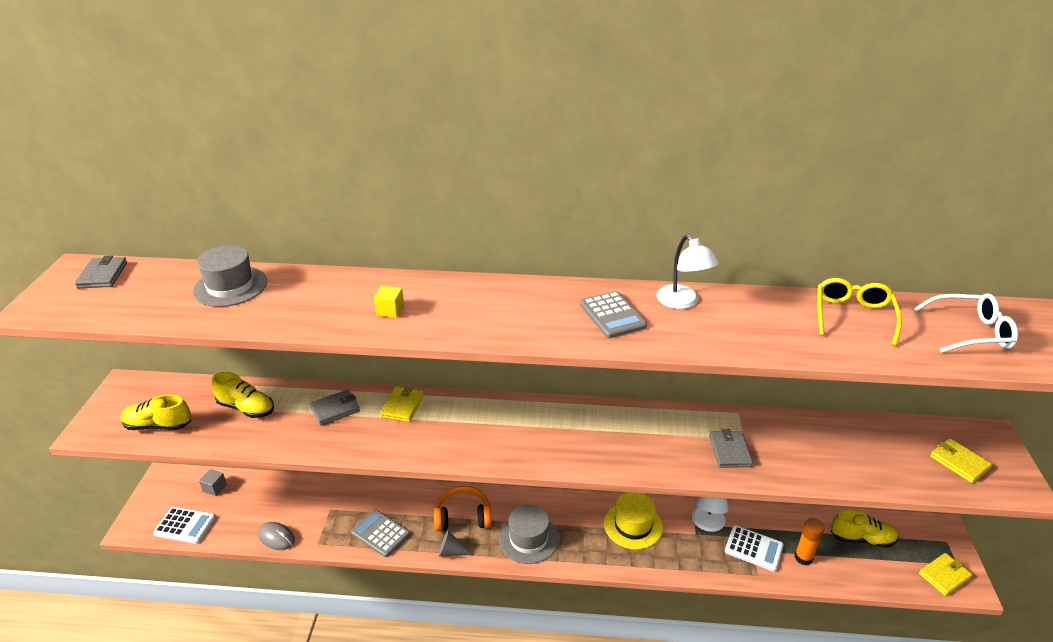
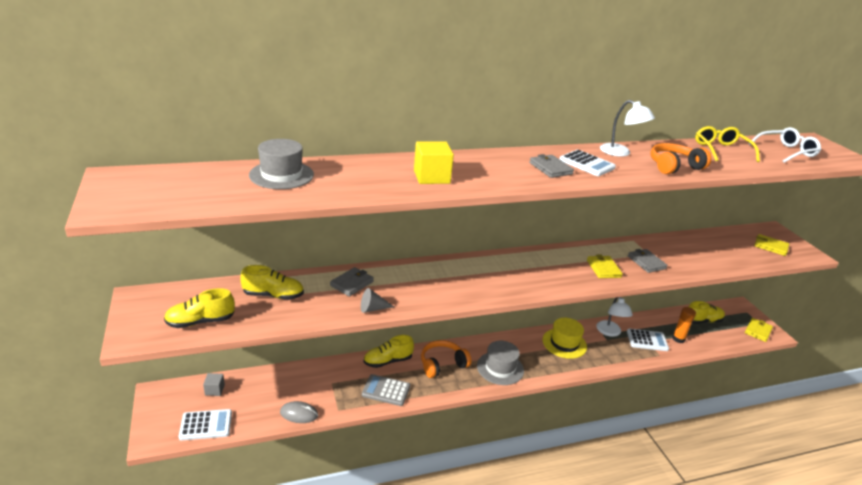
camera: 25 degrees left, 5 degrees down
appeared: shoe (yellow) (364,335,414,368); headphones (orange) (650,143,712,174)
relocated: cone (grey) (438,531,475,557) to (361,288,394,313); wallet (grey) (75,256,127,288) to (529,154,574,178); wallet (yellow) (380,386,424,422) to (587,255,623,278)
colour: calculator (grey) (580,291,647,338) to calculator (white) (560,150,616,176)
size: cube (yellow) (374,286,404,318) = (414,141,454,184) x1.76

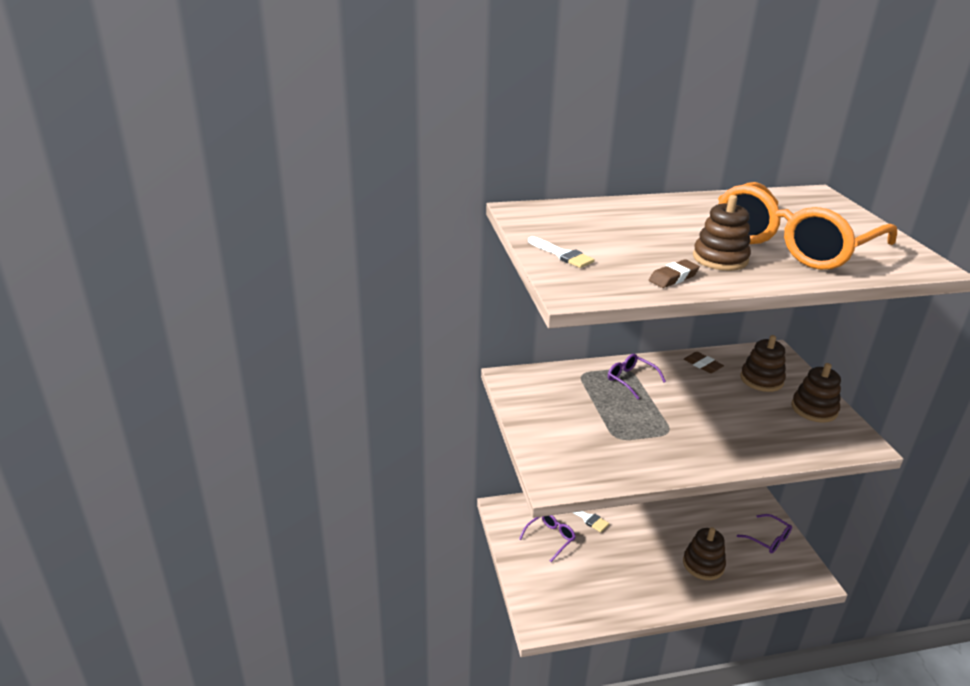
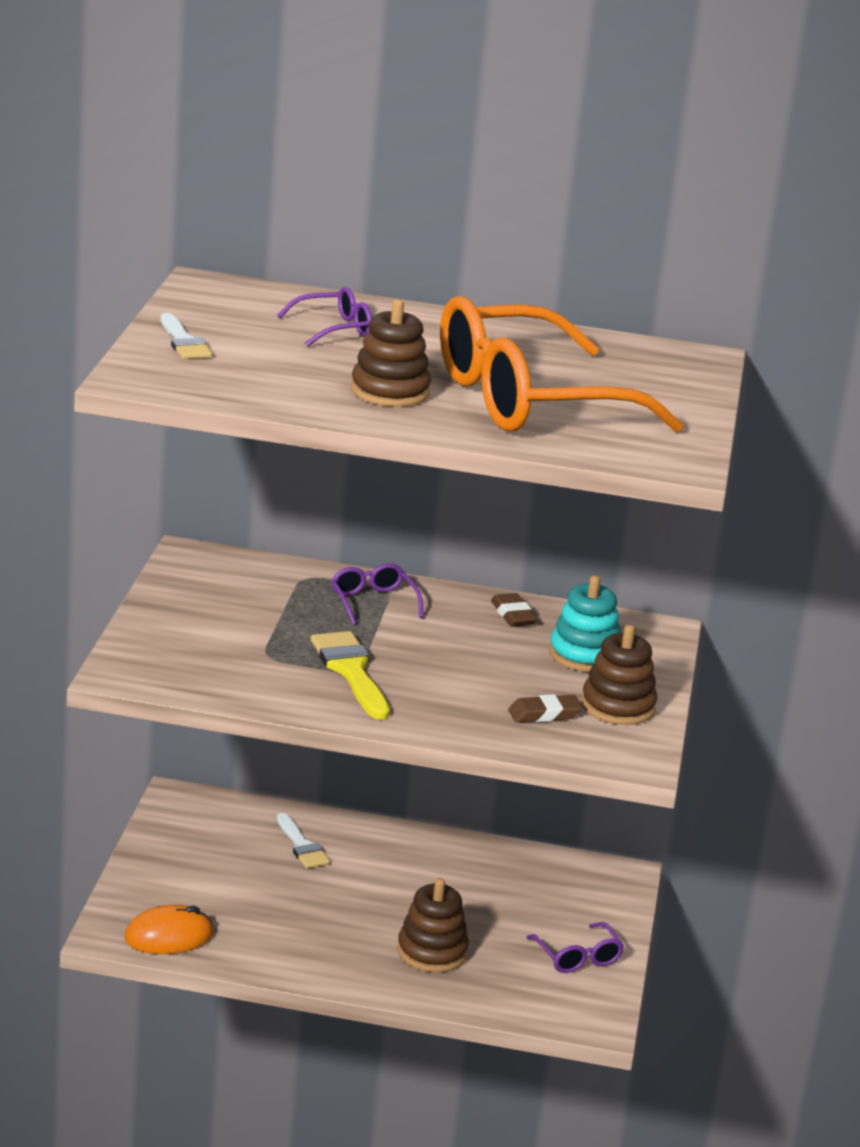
camera: 20 degrees right, 5 degrees down
appeared: mouse (orange) (124,905,213,954); brush (yellow) (311,631,390,720)
relocated: glasses (purple) (519,515,576,562) to (277,287,372,347); eraser (brown) (649,259,700,288) to (508,694,583,722)
colour: stacking toy (brown) (740,335,786,392) to stacking toy (turquoise) (549,575,621,672)

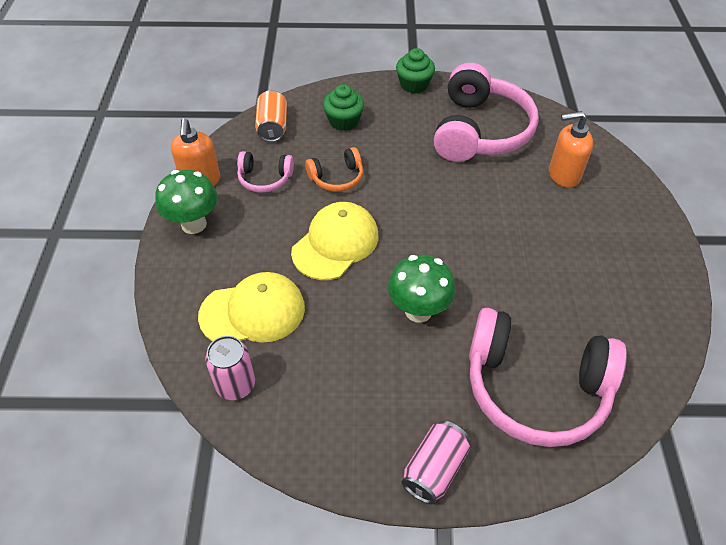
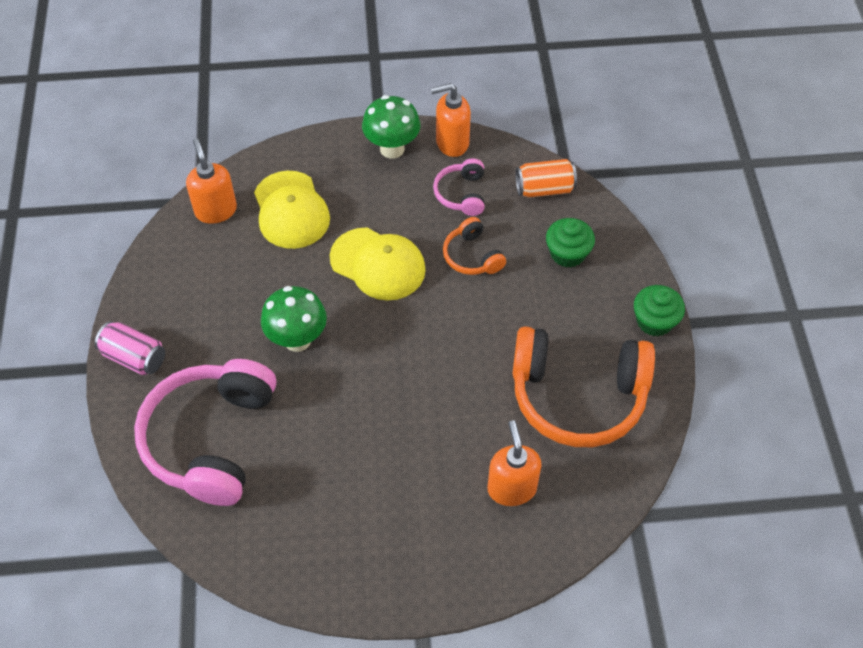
camera: 85 degrees right, 5 degrees up
exchanged: can (pink) (205,336,255,400) to soap dispenser (orange) (186,138,237,224)
colour: headphones (pink) (434,63,539,162) to headphones (orange) (512,326,655,447)

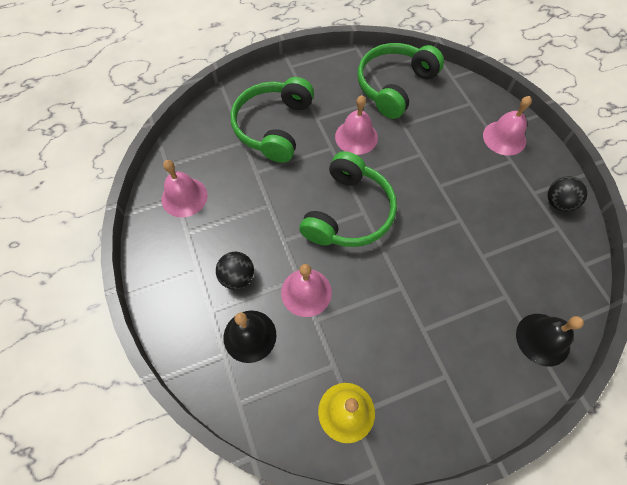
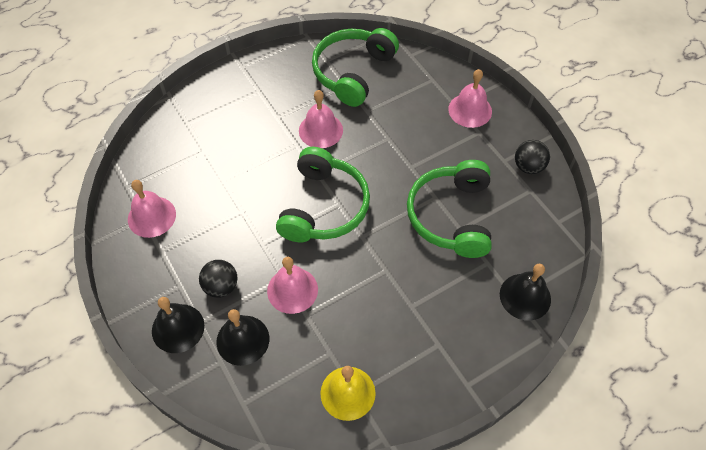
camera: 10 degrees left, 5 degrees down
appeared: bell (black) (152,297,205,353)
relocated: headphones (green) (230,77,314,163) to (407,160,492,258)

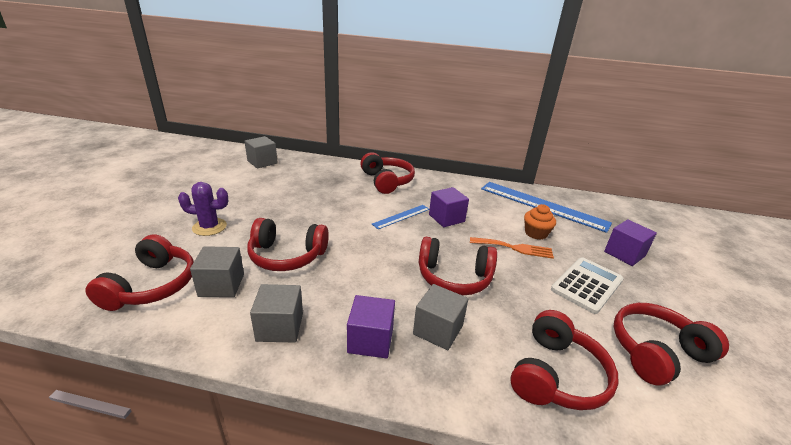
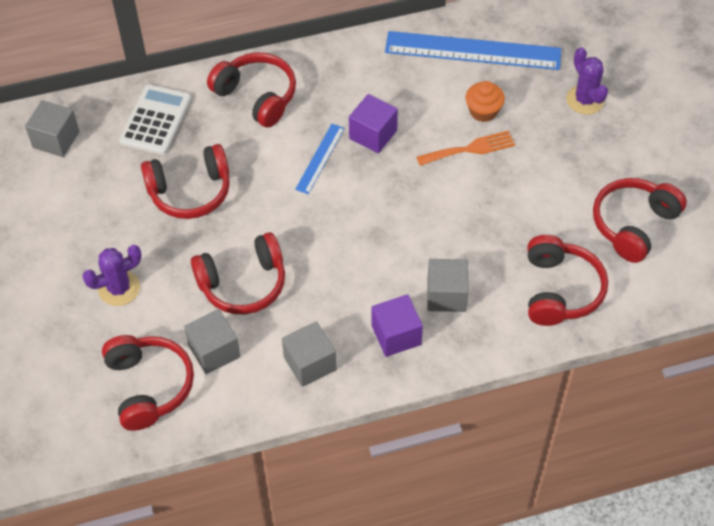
camera: 25 degrees left, 25 degrees up
relocated: calculator (white) (551,257,624,314) to (119,84,191,155); headphones (red) (419,237,497,296) to (141,144,230,219)
exchanged: cube (purple) (604,220,657,266) to cactus (purple) (566,47,608,115)

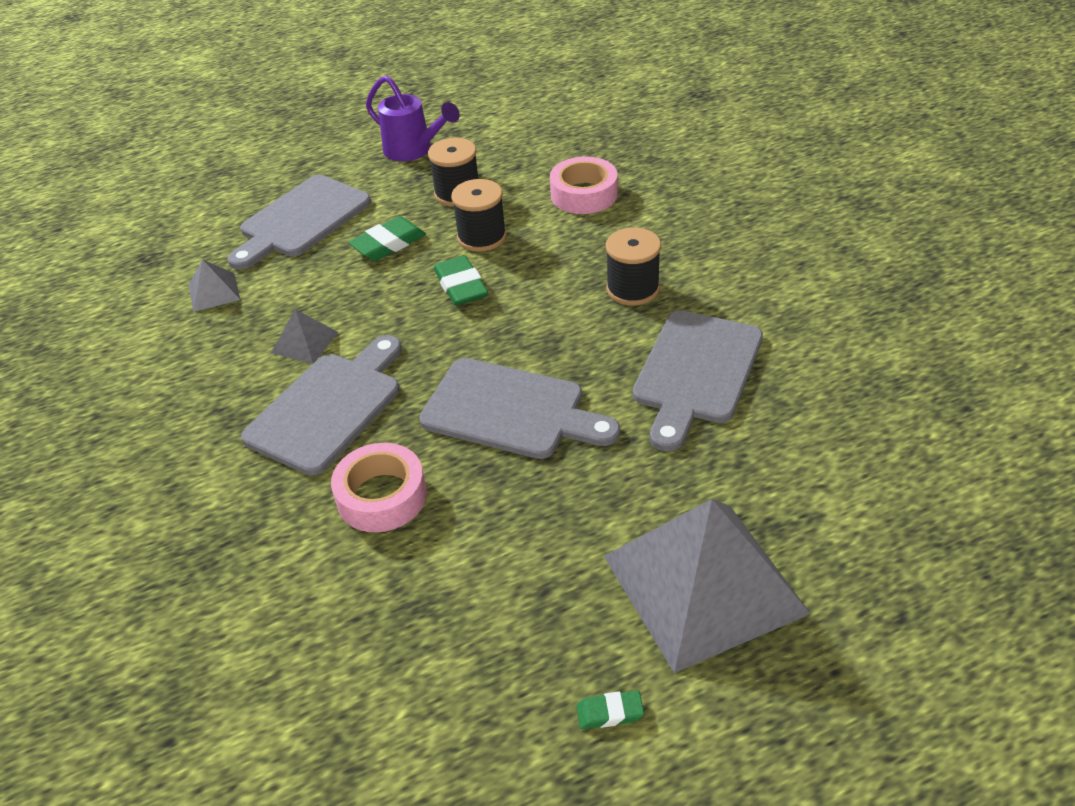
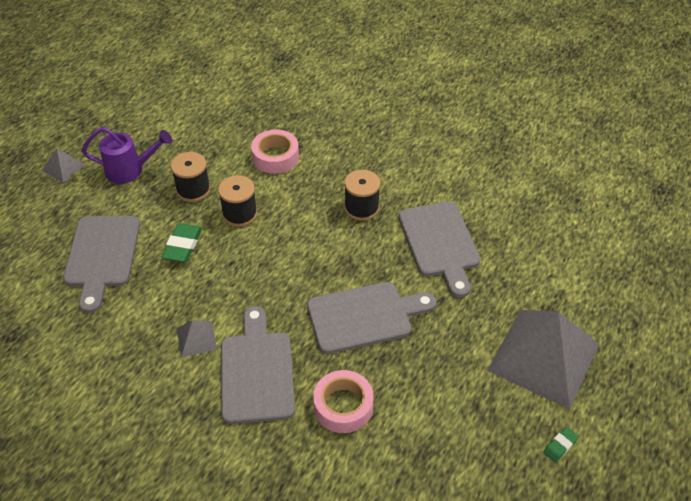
camera: 40 degrees left, 5 degrees up
missing: eraser (green) (434,256,488,306)
relocated: pyramid (grey) (189,259,240,312) to (42,148,85,183)

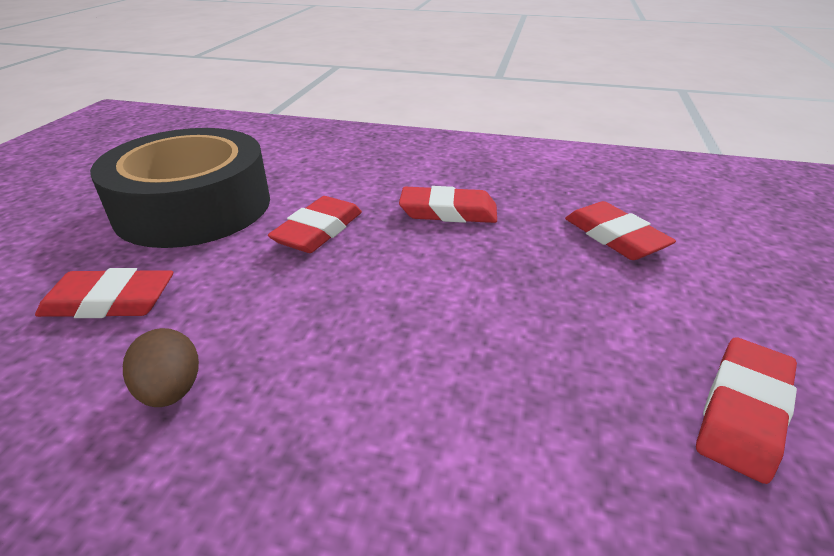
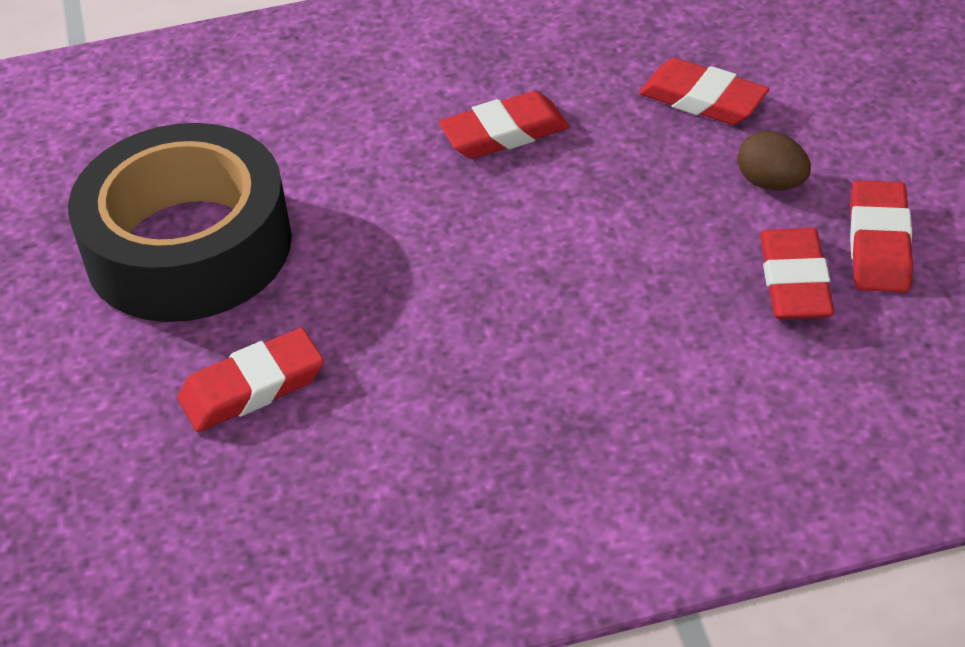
camera: 25 degrees left, 10 degrees up
relocated: egg (brown) (123,328,199,407) to (737,131,811,191); eraser (red) (268,196,362,253) to (760,228,834,319)

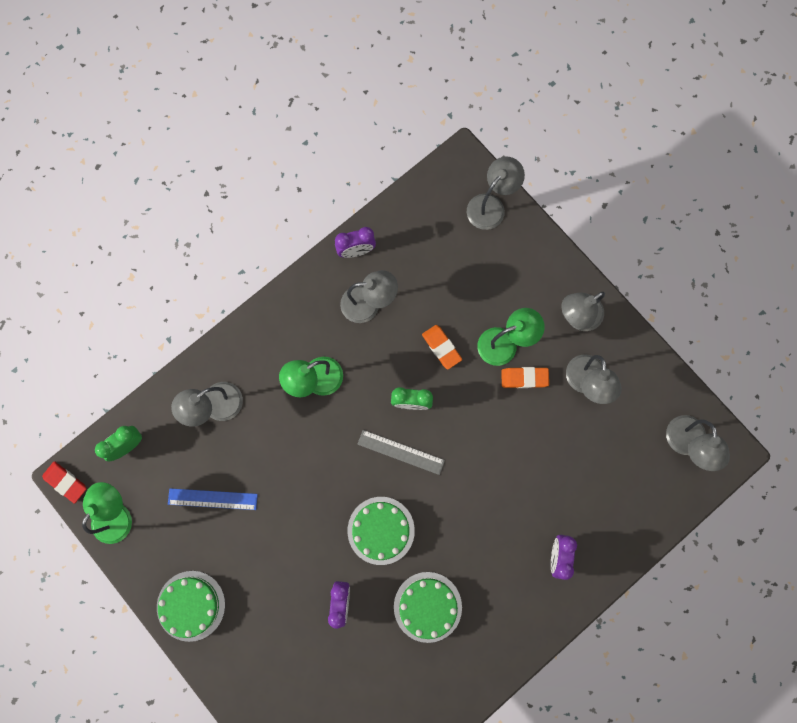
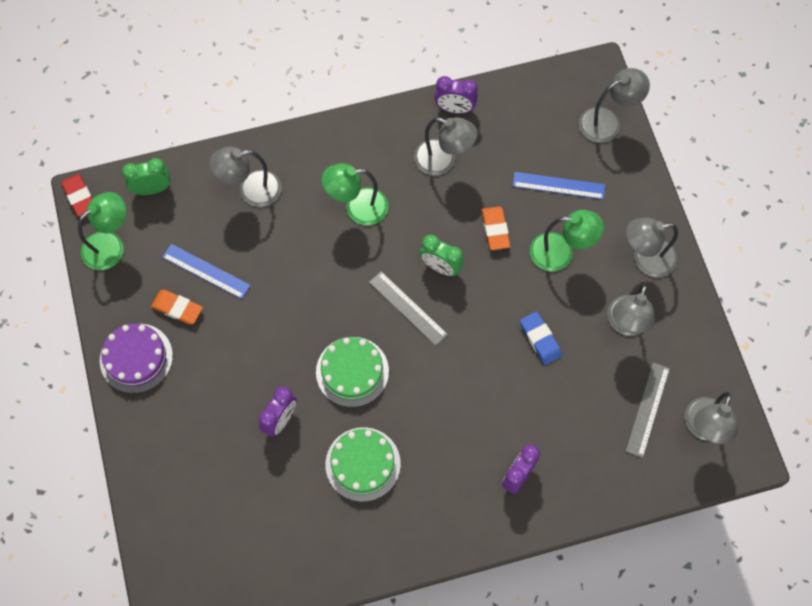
camera: 25 degrees right, 10 degrees down
appeared: ruler (blue) (513,172,605,199); eraser (blue) (520,312,562,365); ruler (grey) (626,363,670,458)
relocated: eraser (orange) (501,367,549,388) to (151,290,203,324)
colour: cake (green) (157,571,225,642) to cake (purple) (100,324,173,393)

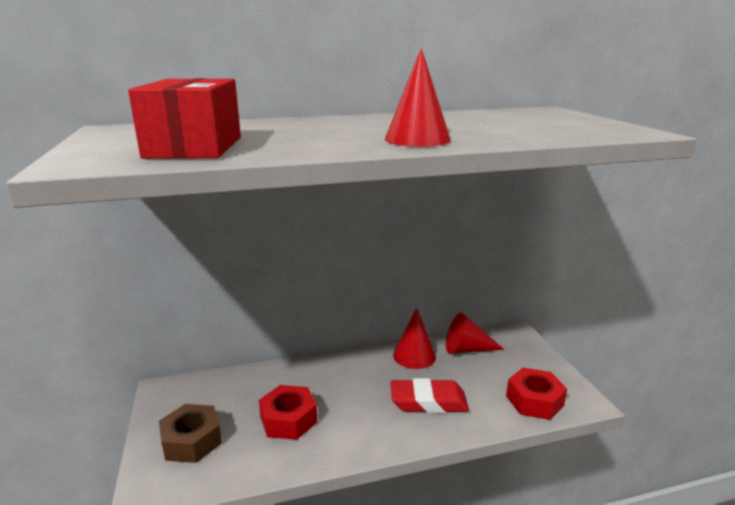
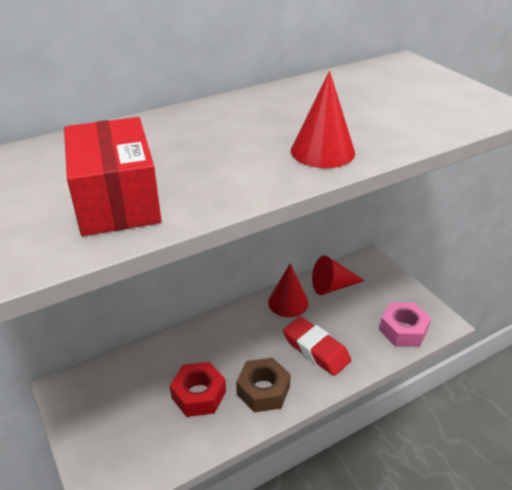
camera: 15 degrees left, 15 degrees up
relocated: nut (brown) (159,404,222,463) to (236,358,291,412)
colour: nut (red) (506,368,567,420) to nut (pink) (379,302,431,347)
spun: eraser (red) (391,378,469,413) = (283,317,351,376) 60 degrees clockwise

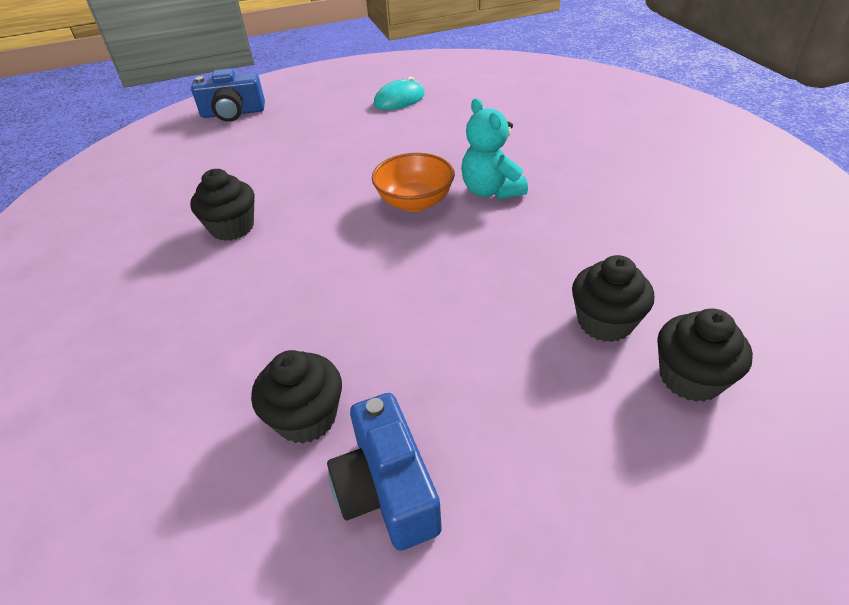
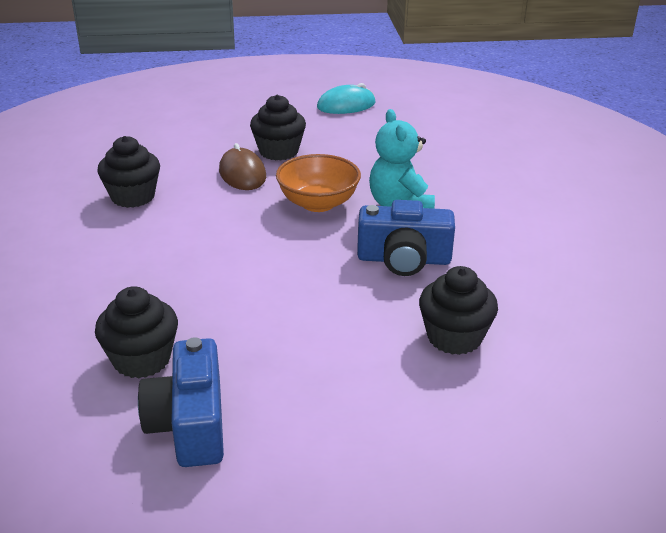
camera: 10 degrees right, 10 degrees down
appeared: mouse (brown) (219,143,266,190)
relocated: cupcake (black) (657,309,753,402) to (250,95,306,160); camera (blue) (191,68,265,122) to (357,200,455,276)

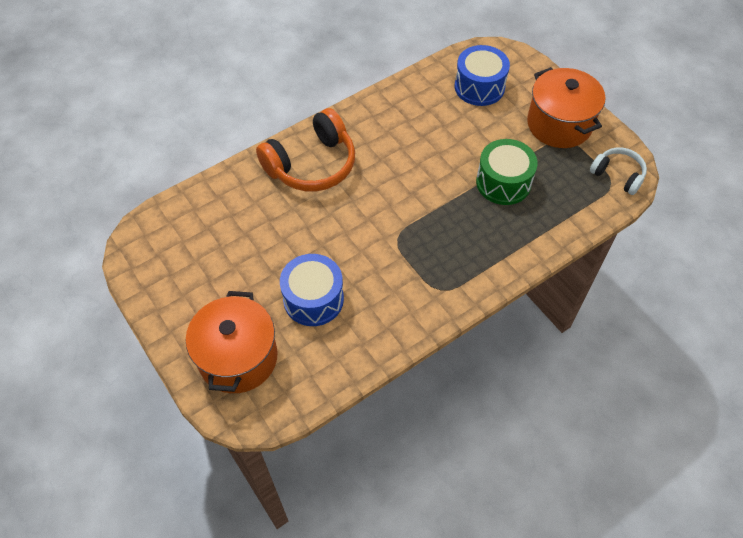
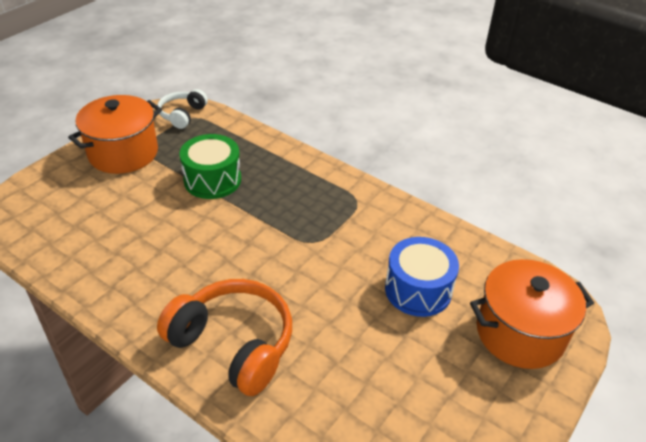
camera: 110 degrees left, 15 degrees down
missing: drum (blue) (455,45,510,106)

